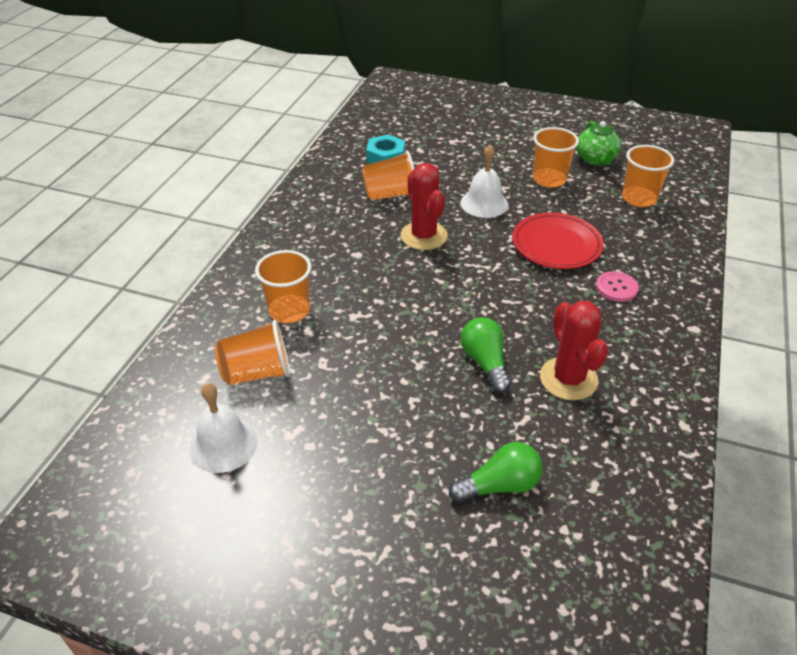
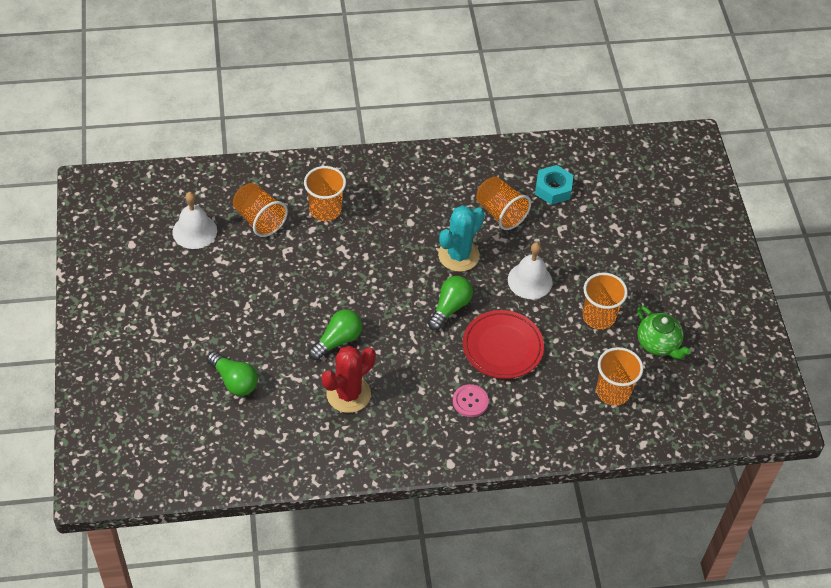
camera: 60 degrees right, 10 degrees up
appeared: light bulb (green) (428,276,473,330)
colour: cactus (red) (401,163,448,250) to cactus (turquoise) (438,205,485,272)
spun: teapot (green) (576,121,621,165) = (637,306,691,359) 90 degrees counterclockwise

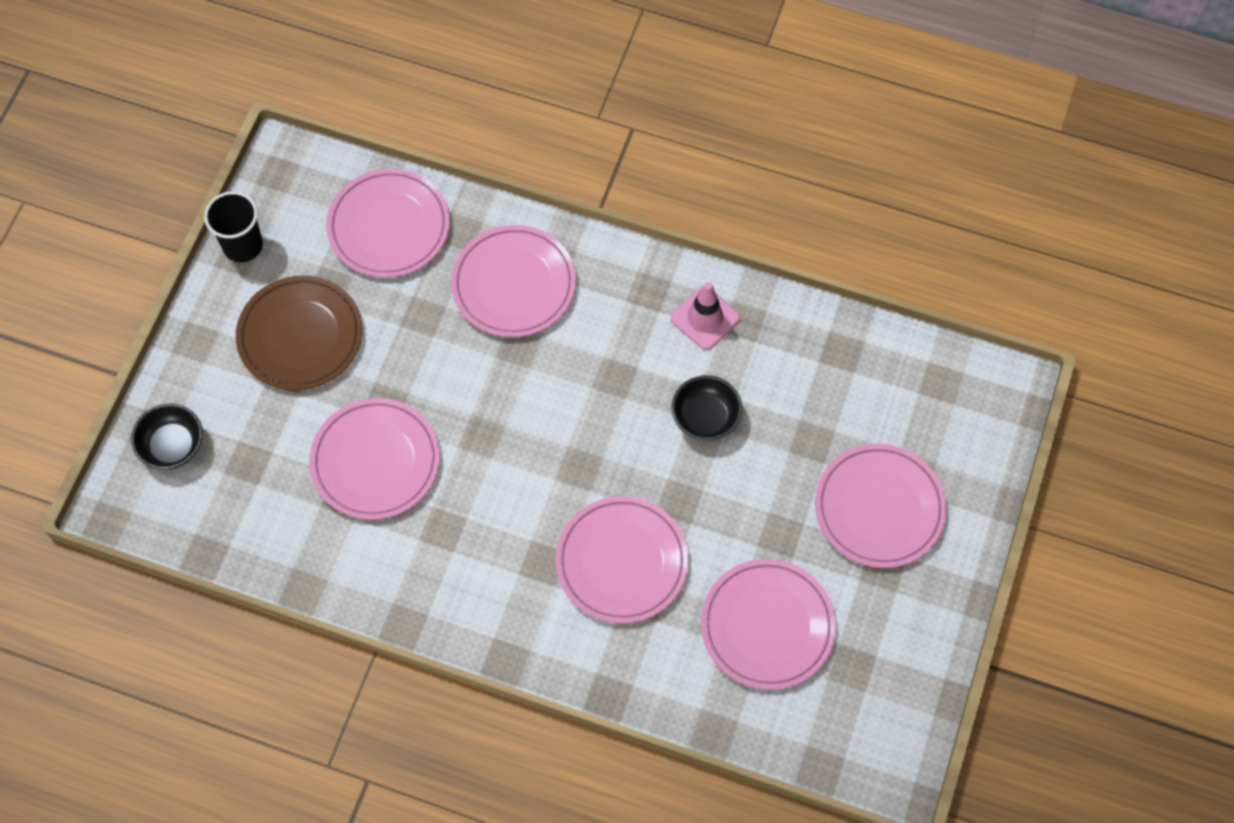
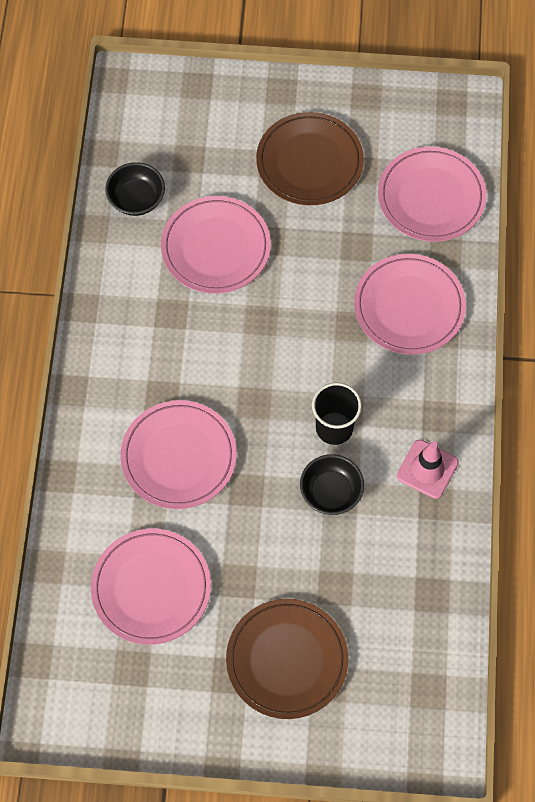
camera: 75 degrees right, 0 degrees up
relocated: bowl (black) (131,404,203,470) to (105,162,165,216); cup (black) (204,191,263,262) to (312,382,362,445)
colour: plate (pink) (815,444,947,568) to plate (brown) (226,599,348,719)

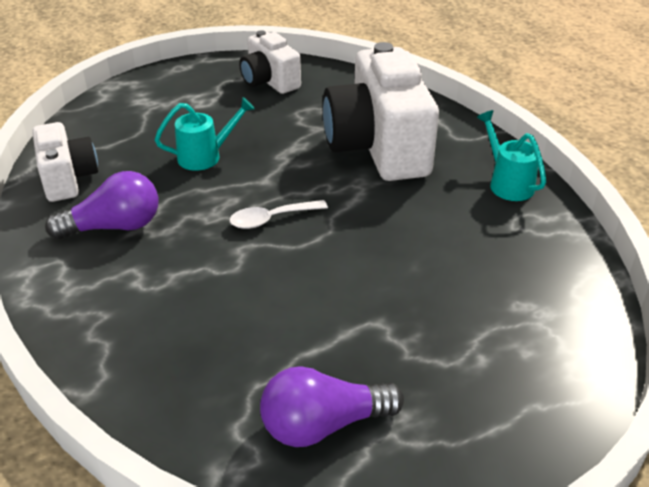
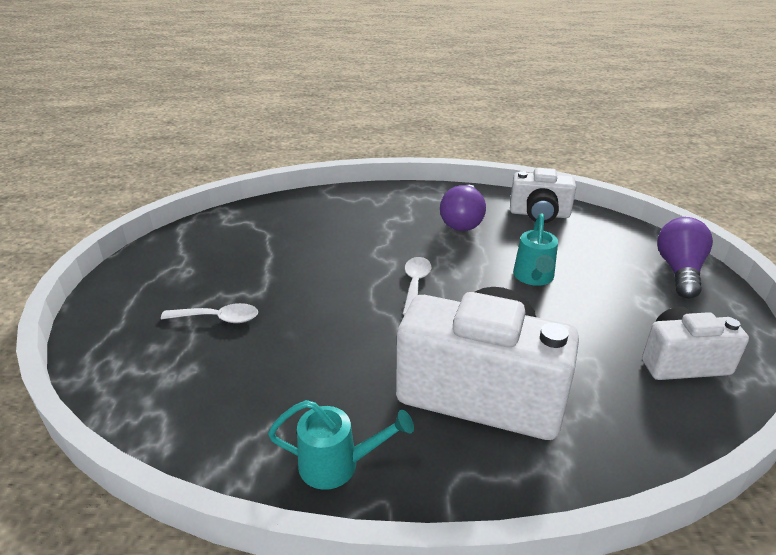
camera: 120 degrees right, 5 degrees down
appeared: spoon (white) (161,303,258,323)
relocated: light bulb (purple) (260,366,404,447) to (657,217,713,299)

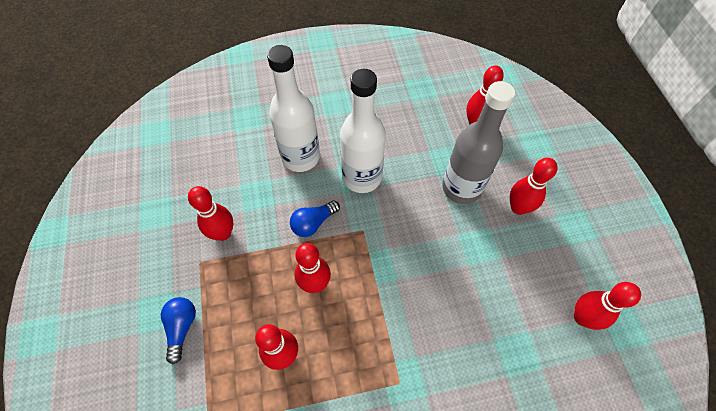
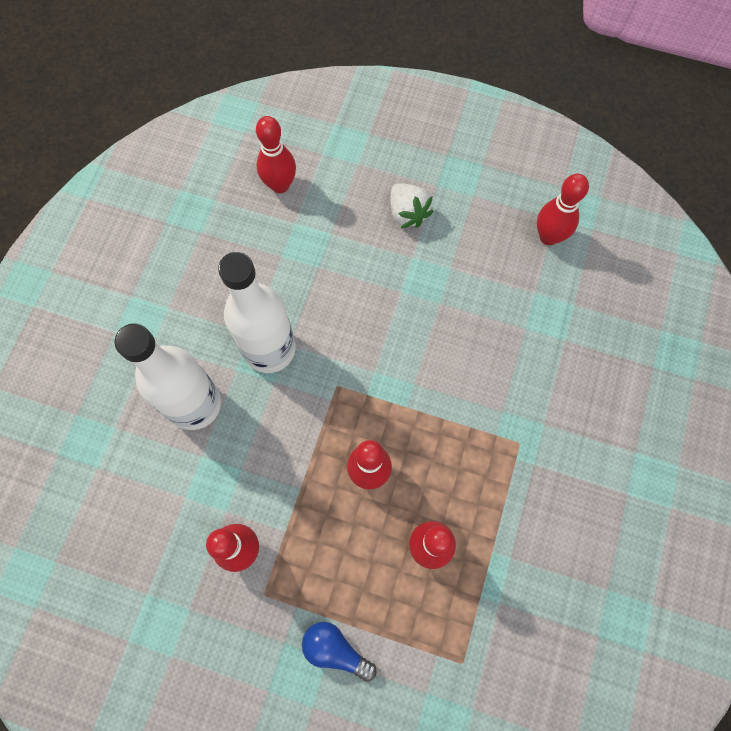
camera: 60 degrees left, 10 degrees up
missing: light bulb (blue) (290,200,340,237); bottle (grey) (442,81,515,204)
exchanged: bowling pin (red) (510,158,558,215) to strawberry (white) (390,183,433,229)

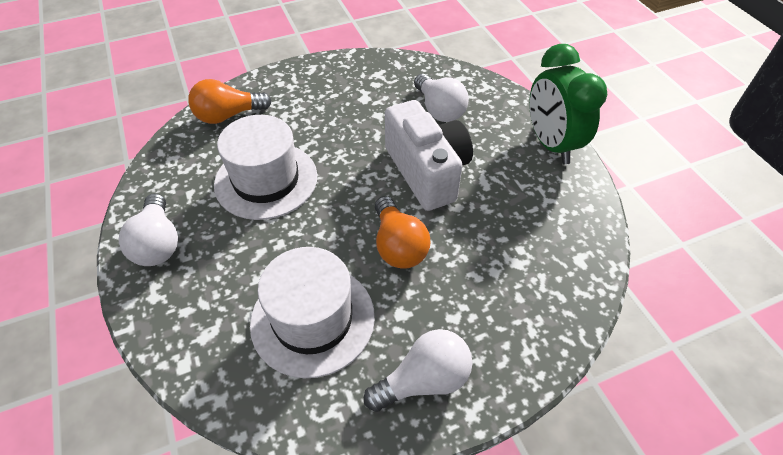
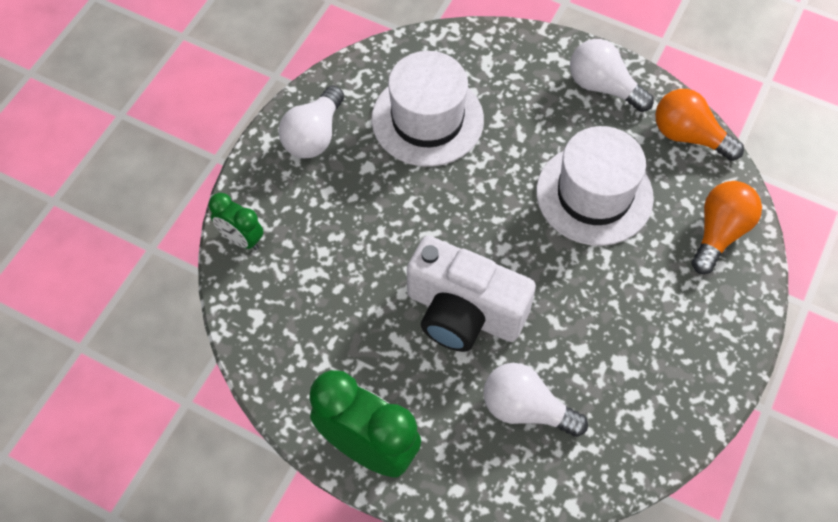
camera: 140 degrees right, 10 degrees up
appeared: clock (green) (209,193,263,250)
relocated: light bulb (orange) (375,196,430,269) to (655,89,744,161)

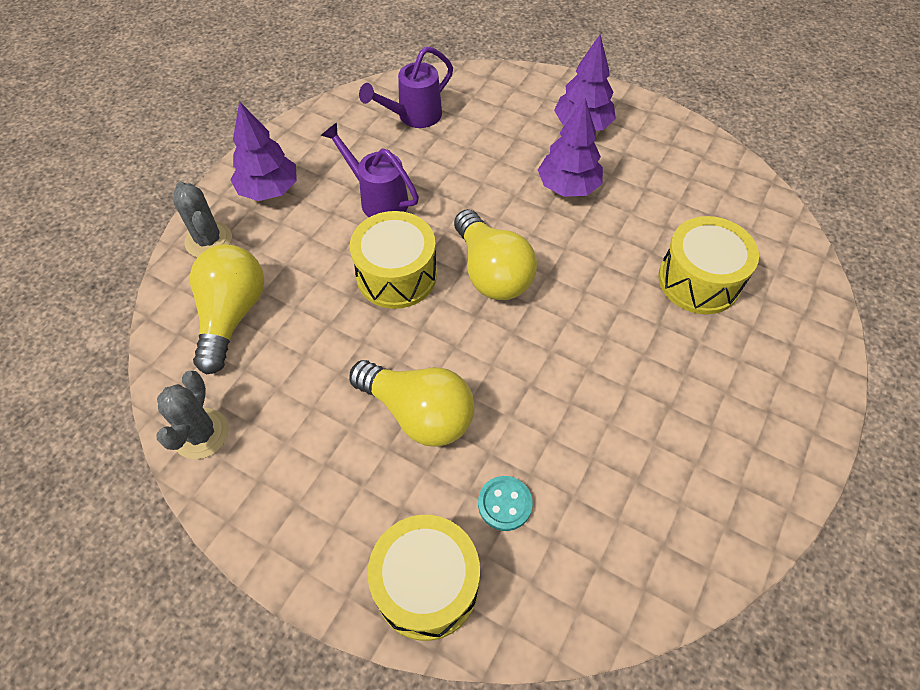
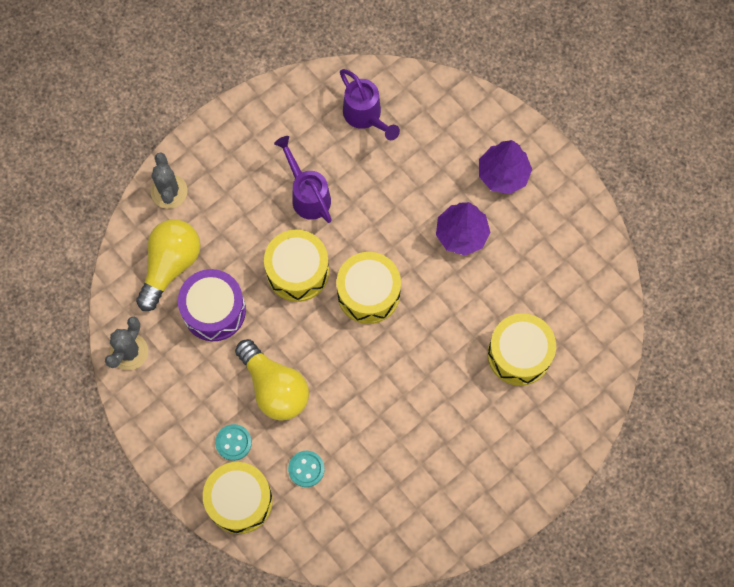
camera: 20 degrees right, 15 degrees up
missing: tree (purple) (231,101,297,201)
appeared: drum (purple) (178,269,246,341); button (turquoise) (215,424,252,461)
exchanged: light bulb (yellow) (454,209,537,300) to drum (yellow) (337,252,401,324)
spun: watering can (purple) (359,46,453,128) = (340,69,400,140) 105 degrees counterclockwise

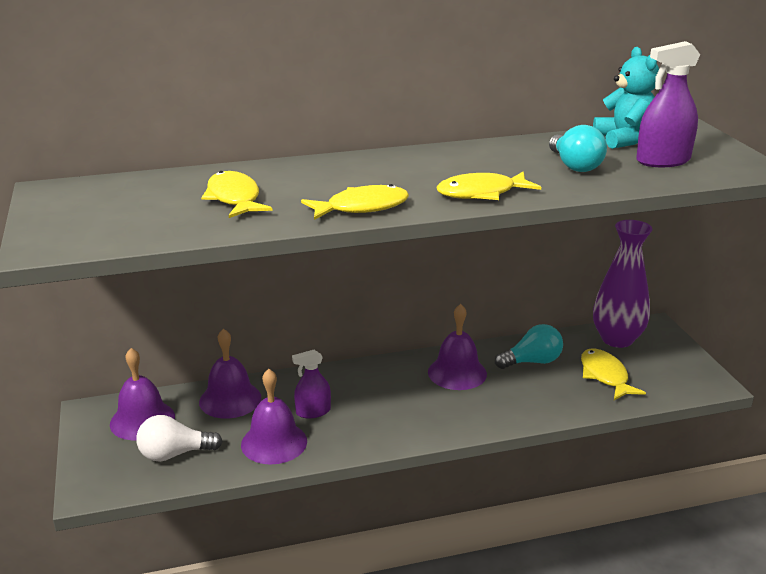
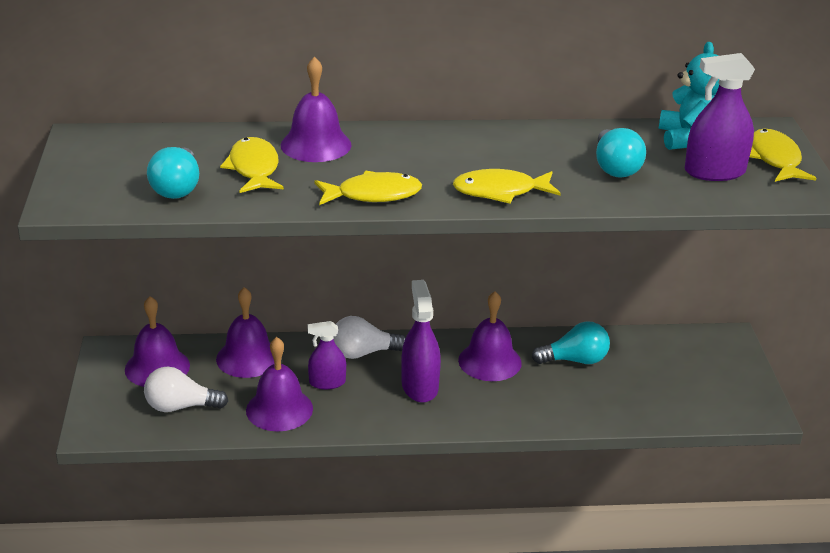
camera: 10 degrees right, 5 degrees up
missing: vase (purple) (593,220,652,348)
appeared: light bulb (turquoise) (147,147,199,199); bell (purple) (281,57,352,162); light bulb (white) (333,316,406,359); spray bottle (purple) (401,280,441,403)
relocated: fish (yellow) (581,349,646,400) to (750,129,816,182)

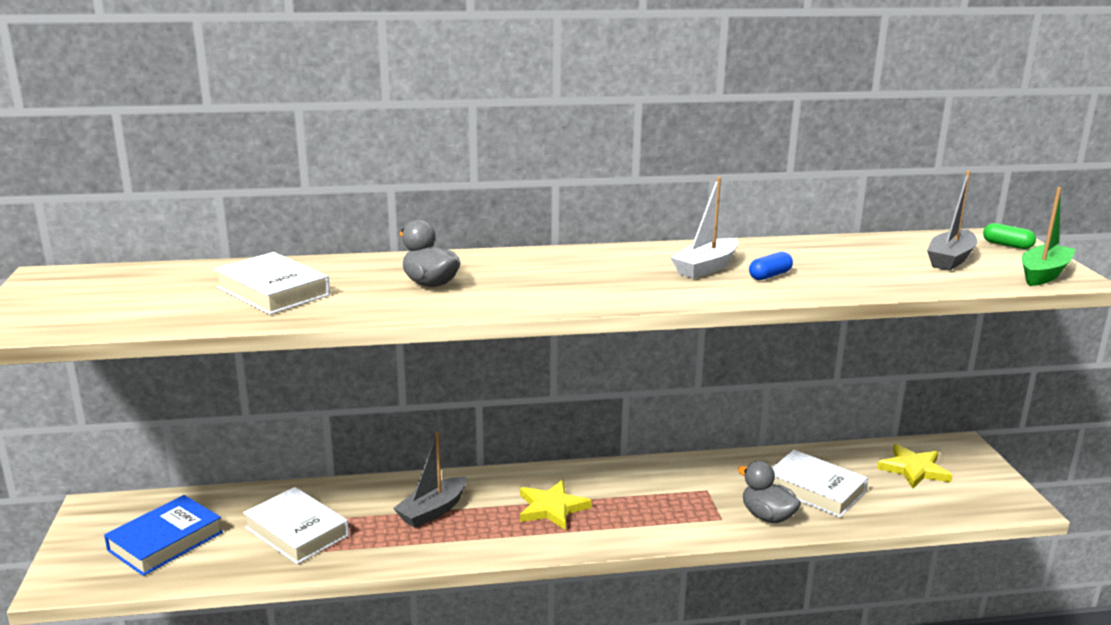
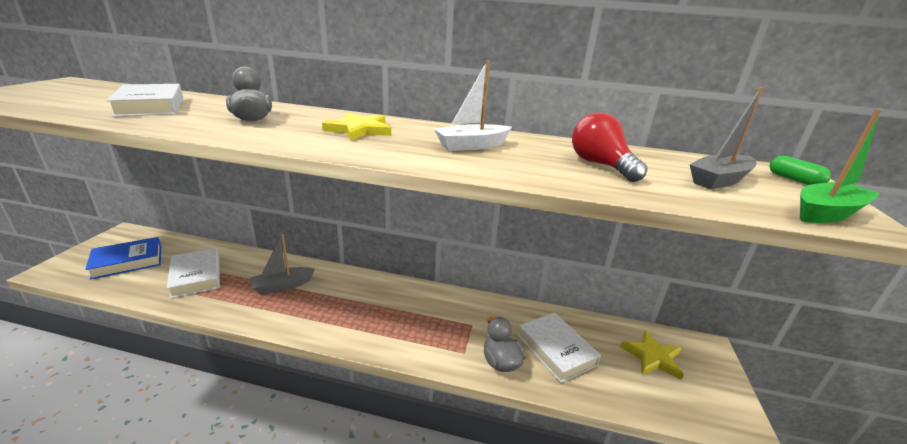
camera: 20 degrees right, 5 degrees up
missing: capsule (blue) (749,252,793,280)
appeared: light bulb (red) (572,112,647,182)
relocated: star (yellow) (520,480,592,530) to (322,112,391,141)

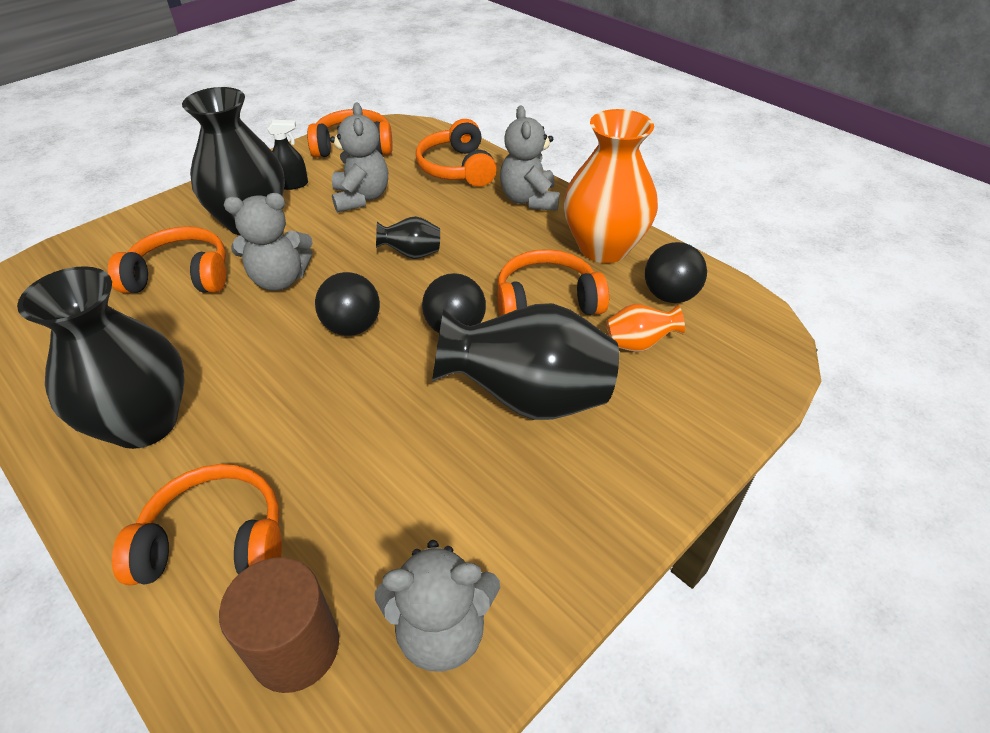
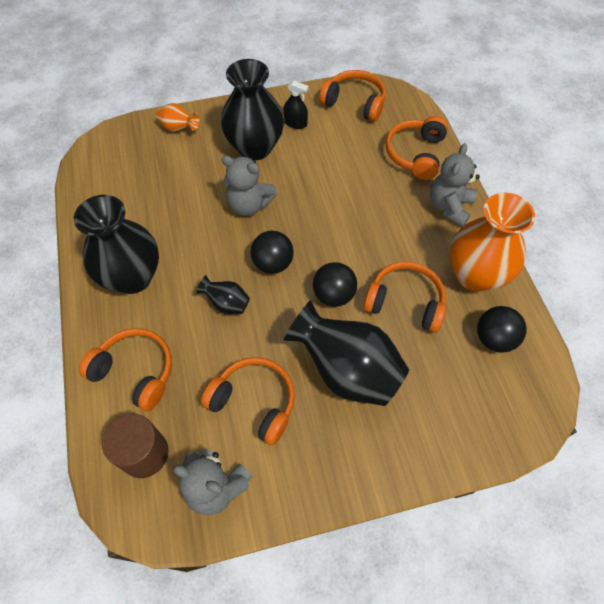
camera: 30 degrees right, 15 degrees up
missing: teddy bear (grey) (330,102,388,212)
relocated: vase (orange) (606,304,685,352) to (156,103,200,132); vase (black) (376,216,440,259) to (197,275,250,314); headphones (orange) (108,226,226,293) to (201,357,295,445)

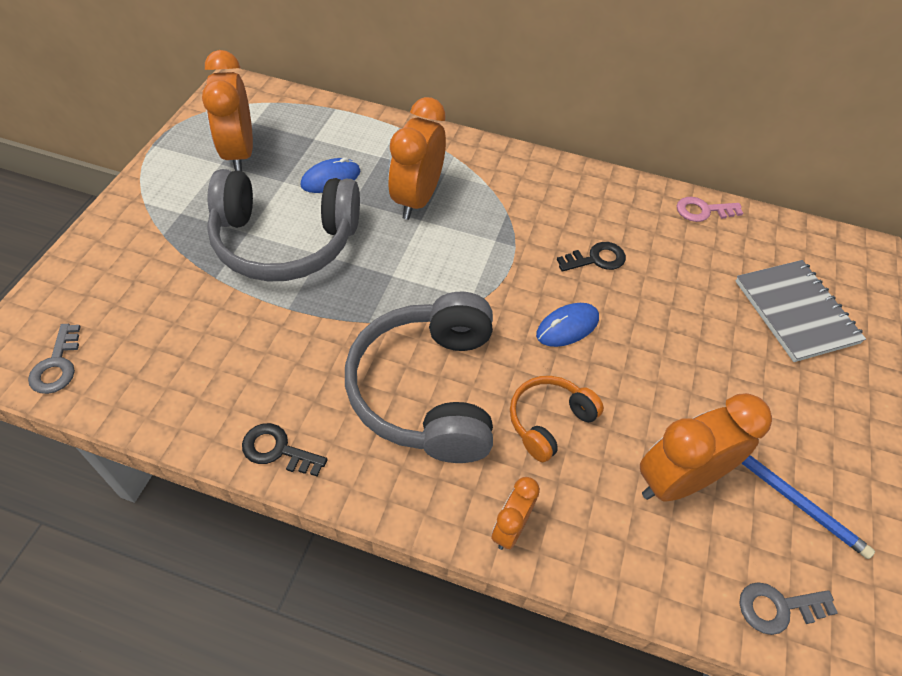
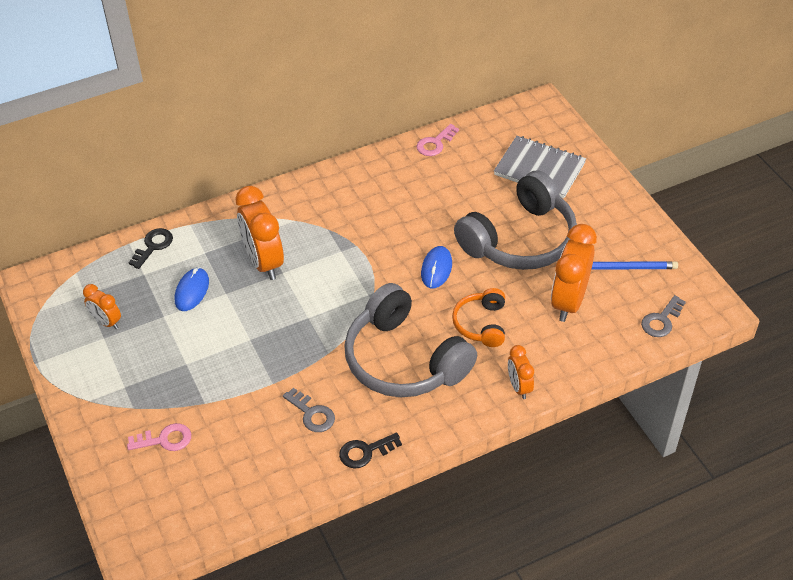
camera: 40 degrees left, 5 degrees down
appeared: key (pink) (127,423,191,451)
relocated: key (black) (557,242,626,272) to (128,228,173,269); key (grey) (28,324,80,394) to (283,388,335,432); headphones (grey) (207,169,360,281) to (454,170,577,270)
size: clock (orange) (202,50,253,171) = (83,284,121,329) x0.54

